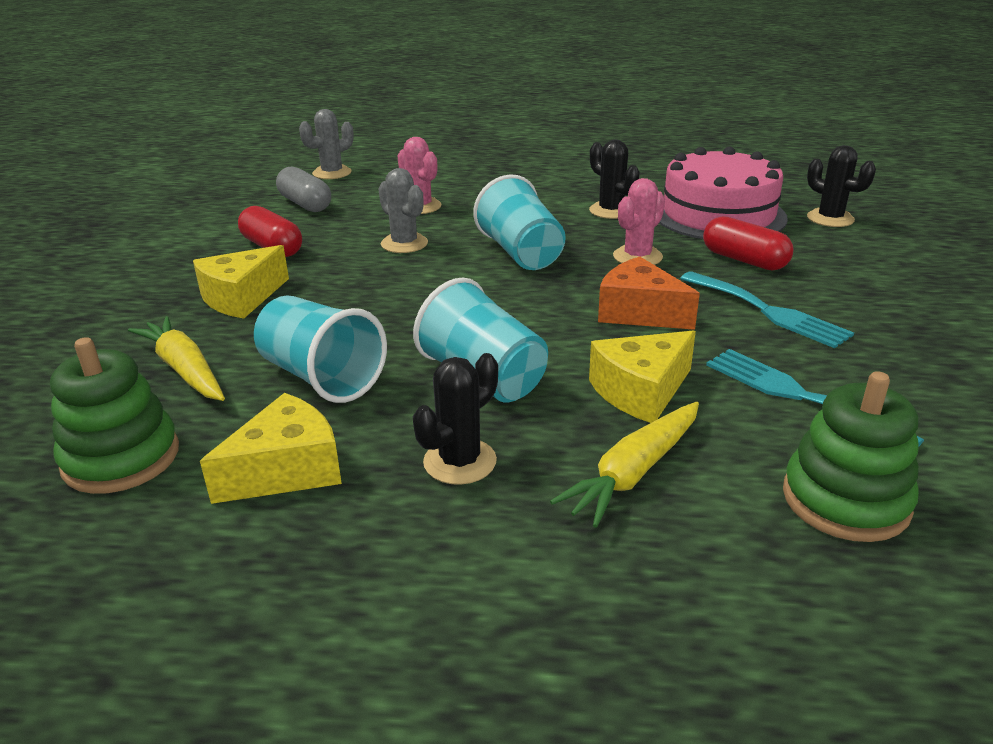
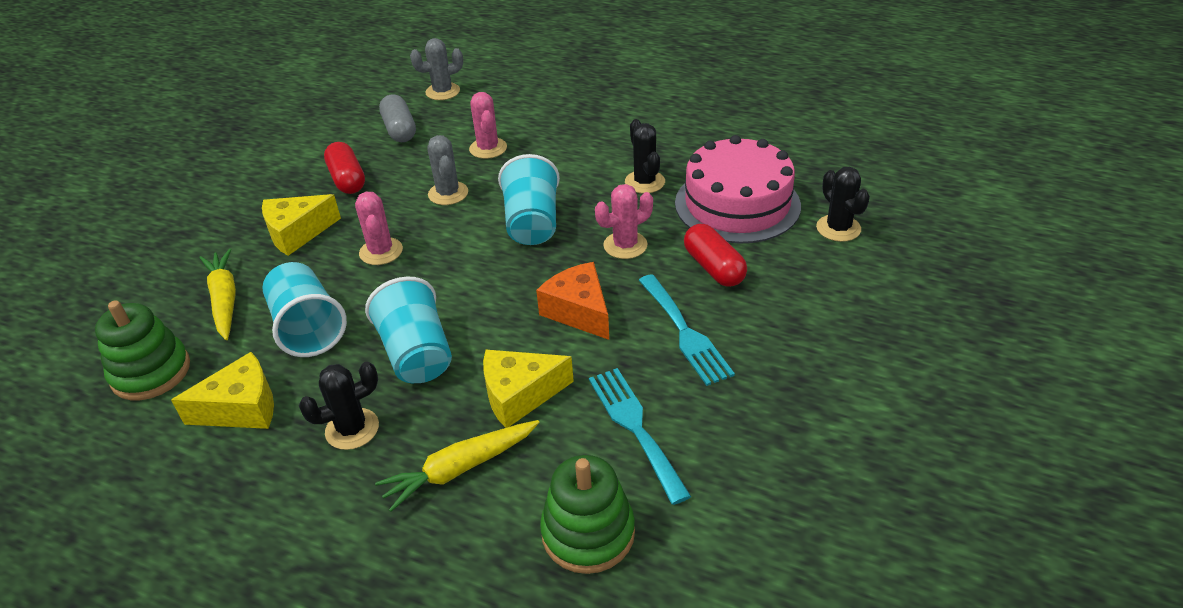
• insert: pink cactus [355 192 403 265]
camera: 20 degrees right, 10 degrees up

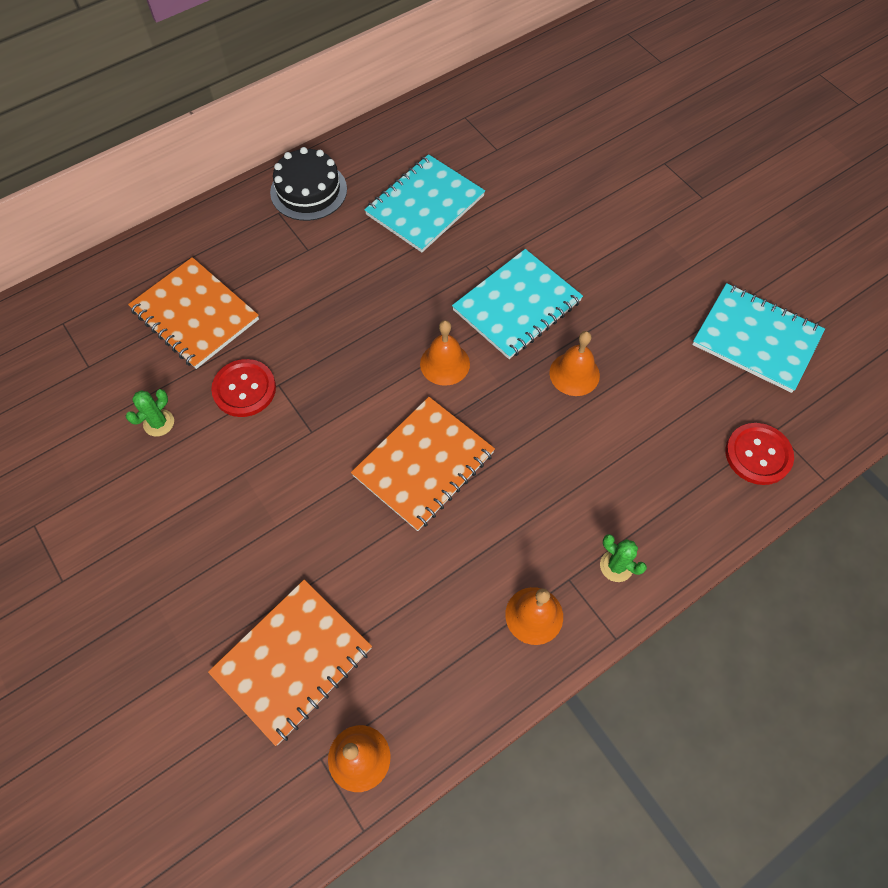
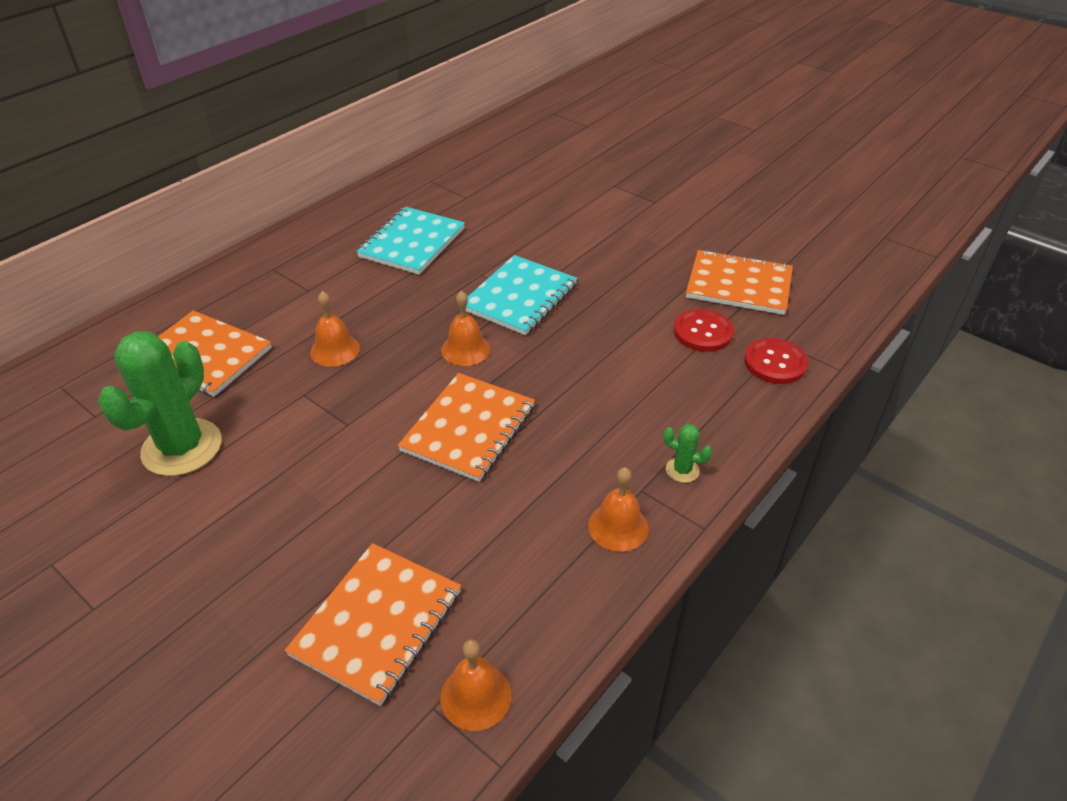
• resize: green cactus [126 389 174 436] = [98 331 222 476] x2.38
• move: red button [211 359 276 417] to [674 309 734 352]
• delete: black cake [270 147 347 221]
• move: orange bell [549 331 600 396] to [310 291 360 367]
• recolor: turquoise notebook [692 283 825 393] to orange notebook [686 250 793 315]
camera: 15 degrees left, 20 degrees down

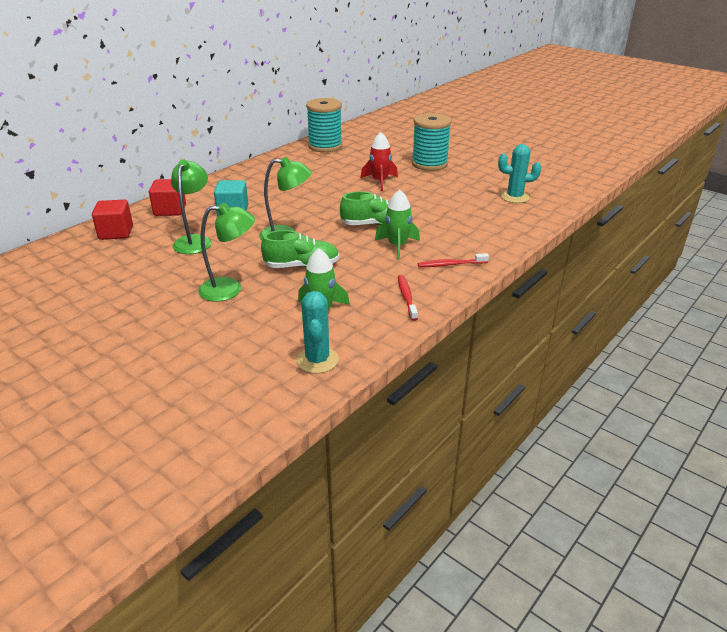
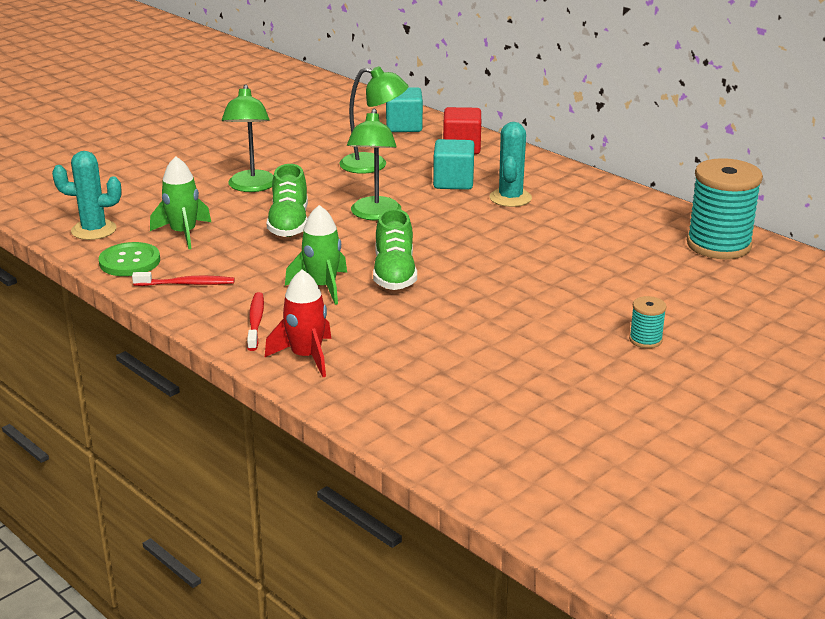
• recolor: red cube [92 199 133 240] to turquoise cube [386 87 423 132]
• move: red rocket [361 132 398 191] to [265 269 331 377]
• resize: turquoise spool [412 113 452 171] = [629 296 667 348] x0.45
• move: turquoise cactus [498 144 541 203] to [490 122 532 207]
• insert: green button [99 242 160 276]
camera: 95 degrees right, 5 degrees down

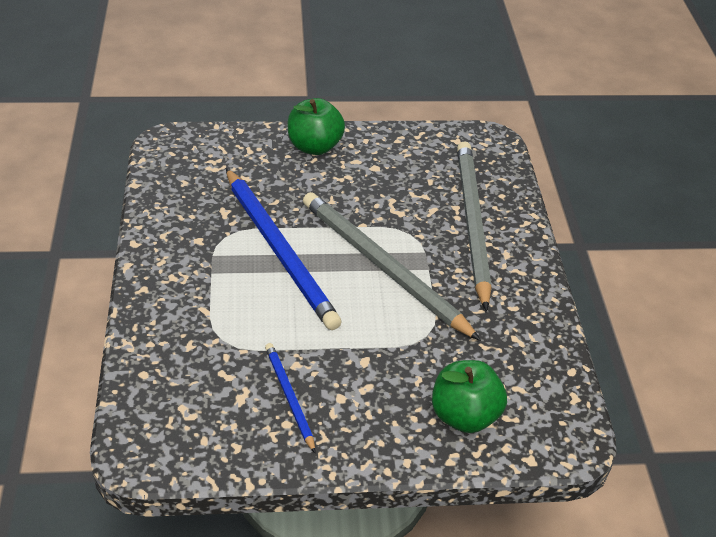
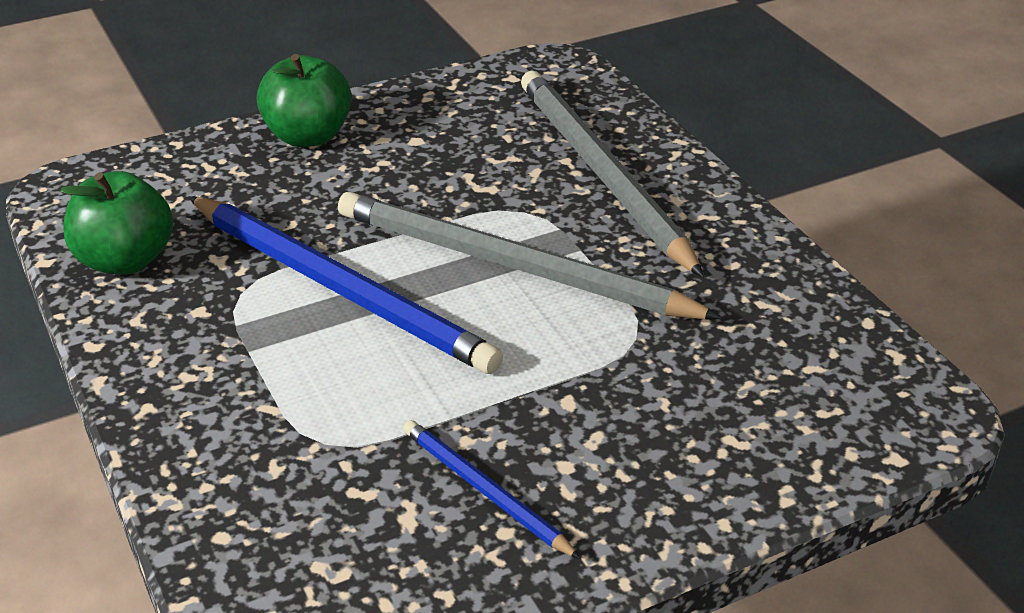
• move: green apple [432 360 507 433] to [60 171 173 275]
camera: 20 degrees left, 5 degrees down

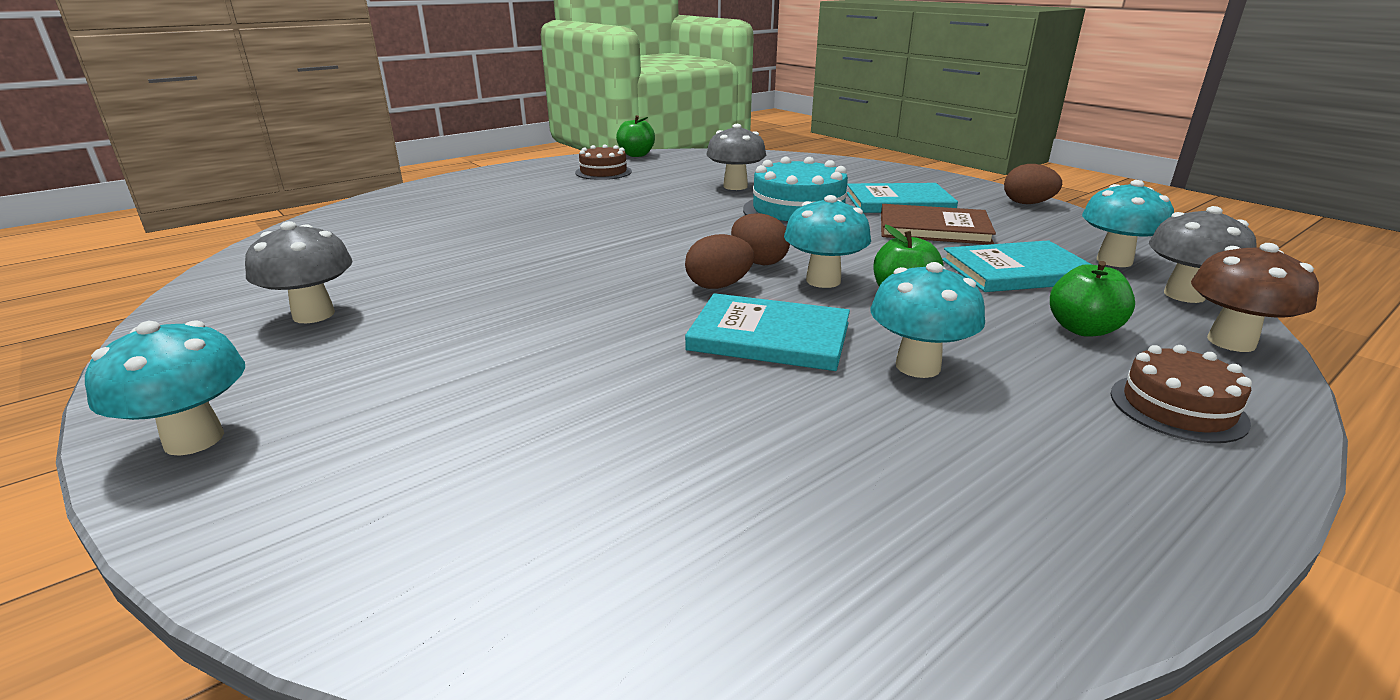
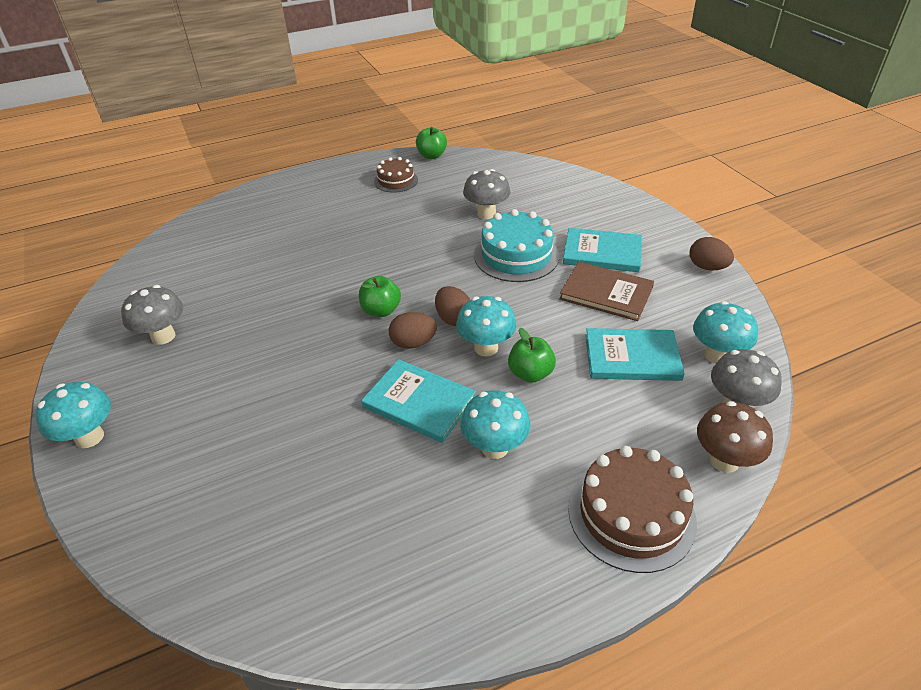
• move: green apple [1050 261 1135 337] to [359 276 401 317]
• resize: brown cake [1111 345 1252 443] = [568 446 697 573] x1.65
camera: 15 degrees right, 15 degrees up

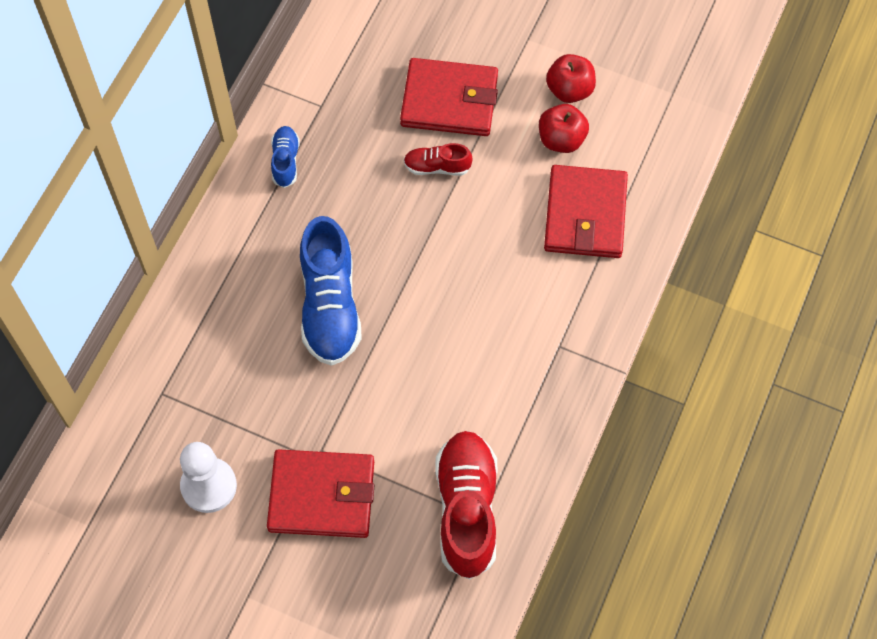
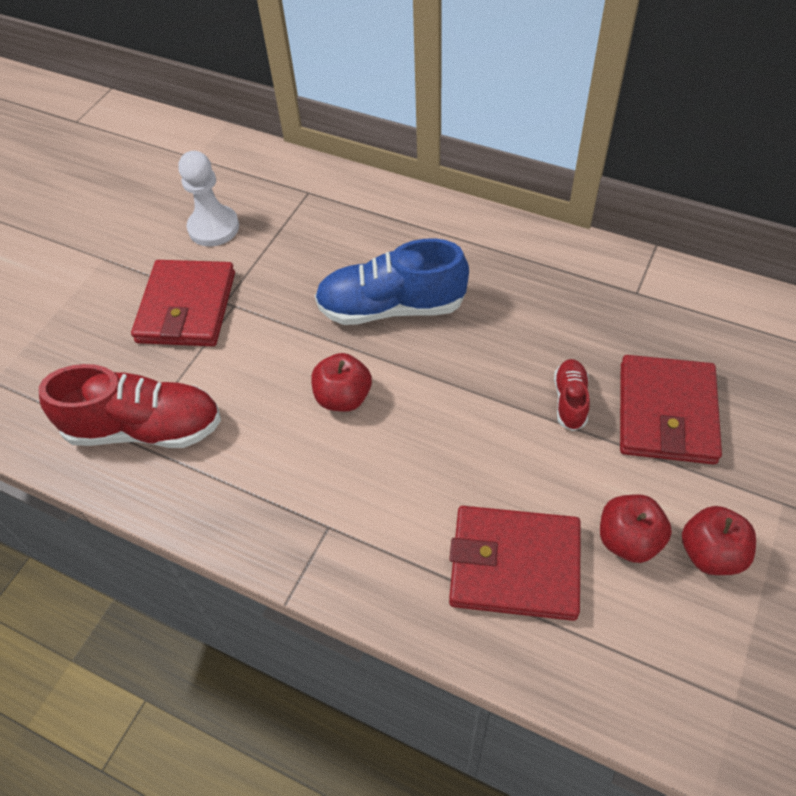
• delete: blue shoe [271 126 300 188]
• insert: red apple [311 353 372 412]
camera: 95 degrees right, 10 degrees down

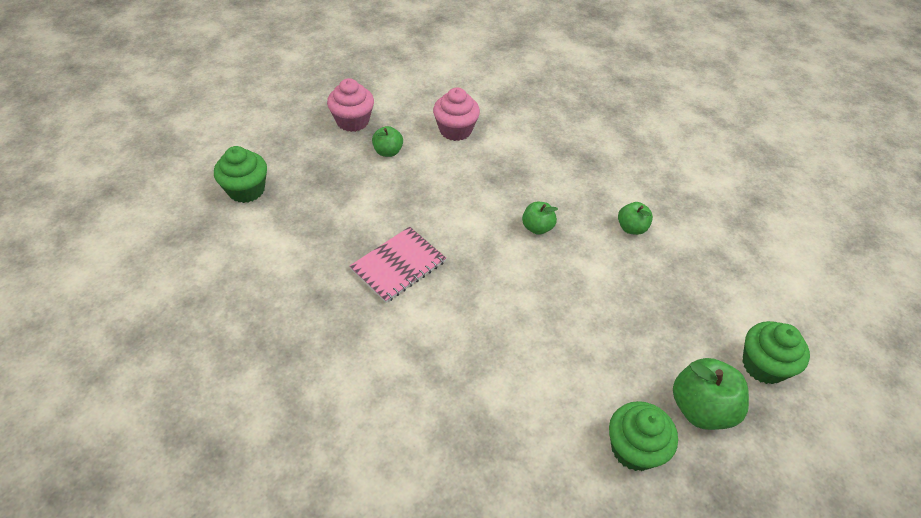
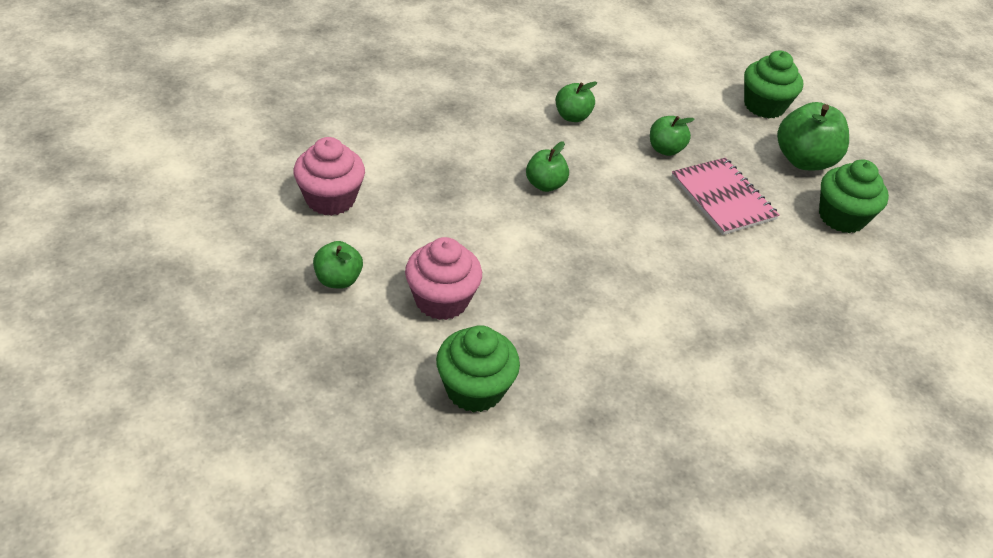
• move: green cupcake [214 146 267 203] to [436 325 520 413]
• move: pink cupcake [327 78 374 132] to [405 237 482 320]
• move: pink notebook [349 227 446 303] to [672 158 779 235]
• insert: green apple [650 116 694 156]
camera: 75 degrees left, 5 degrees down

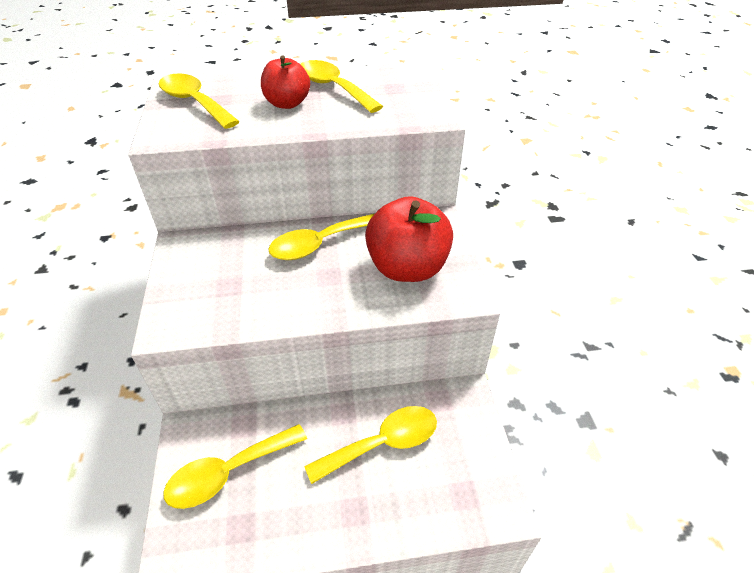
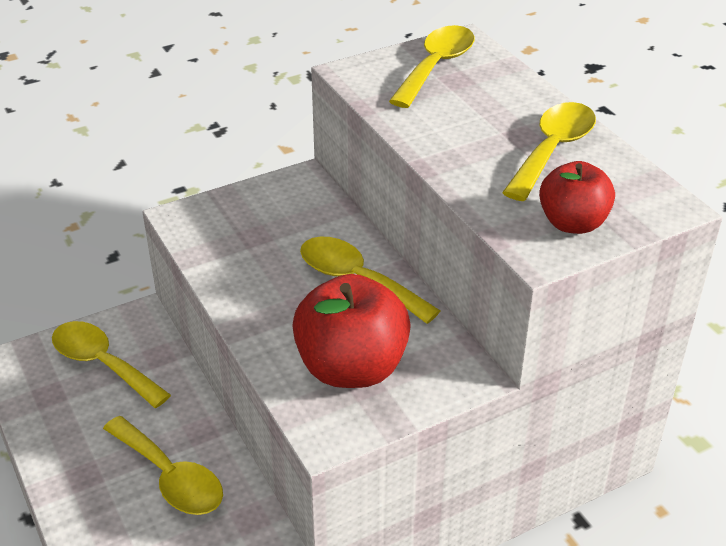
• move: red apple [261 55 310 109] to [539 161 615 234]
camera: 70 degrees right, 5 degrees down

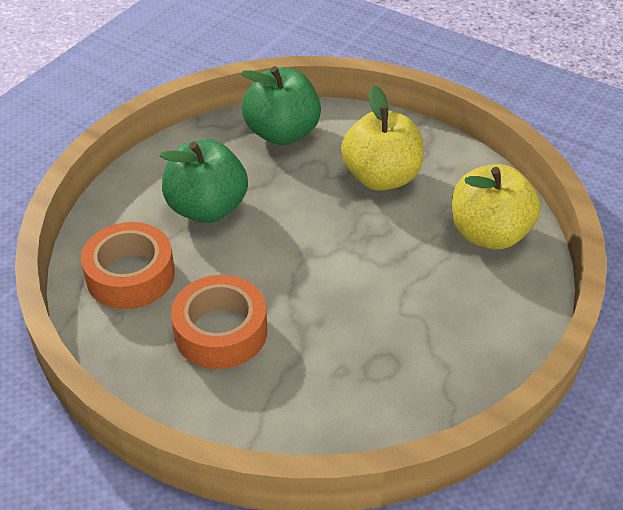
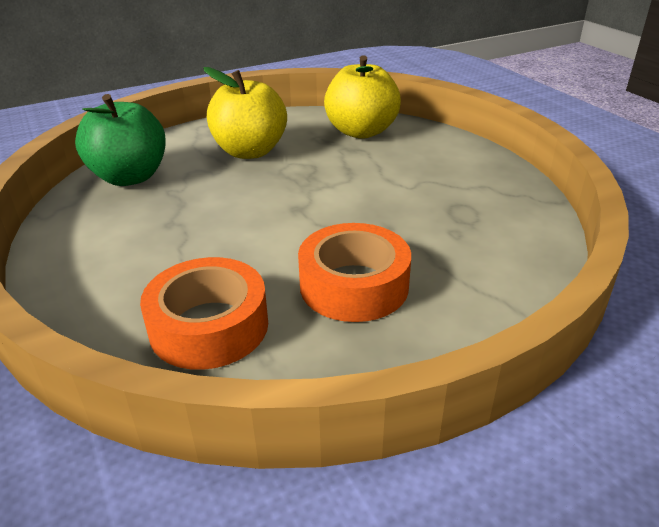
• delete: green apple [160 139 248 223]
camera: 60 degrees left, 10 degrees down

